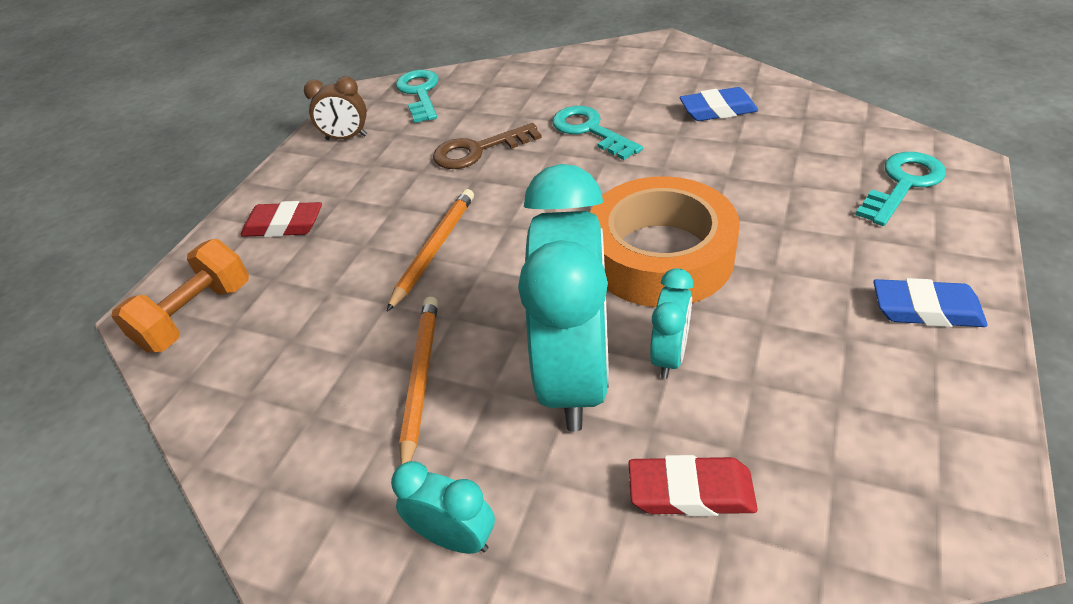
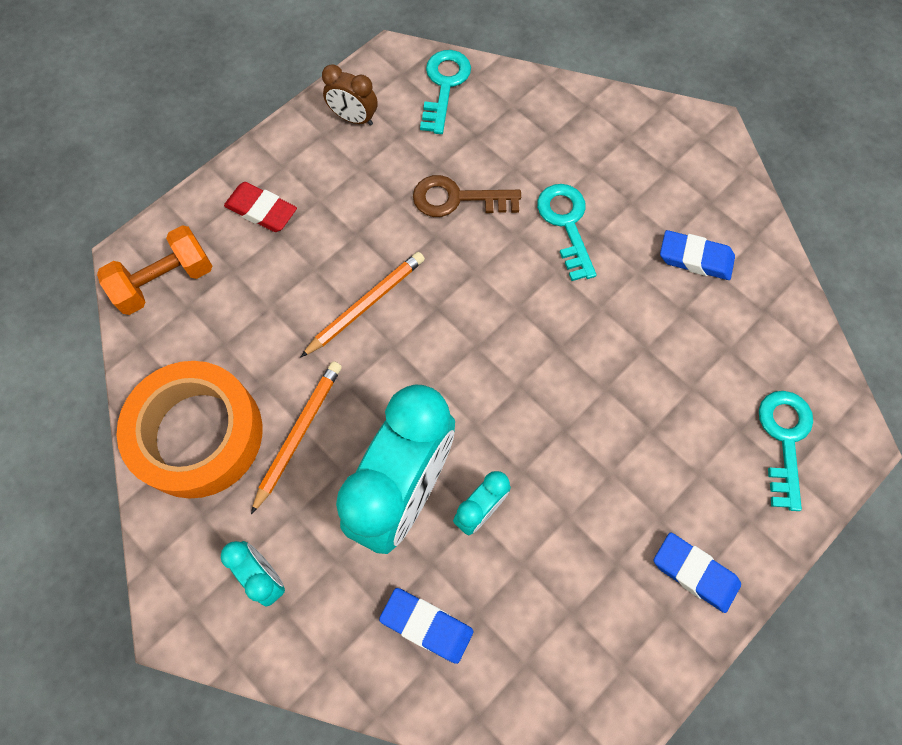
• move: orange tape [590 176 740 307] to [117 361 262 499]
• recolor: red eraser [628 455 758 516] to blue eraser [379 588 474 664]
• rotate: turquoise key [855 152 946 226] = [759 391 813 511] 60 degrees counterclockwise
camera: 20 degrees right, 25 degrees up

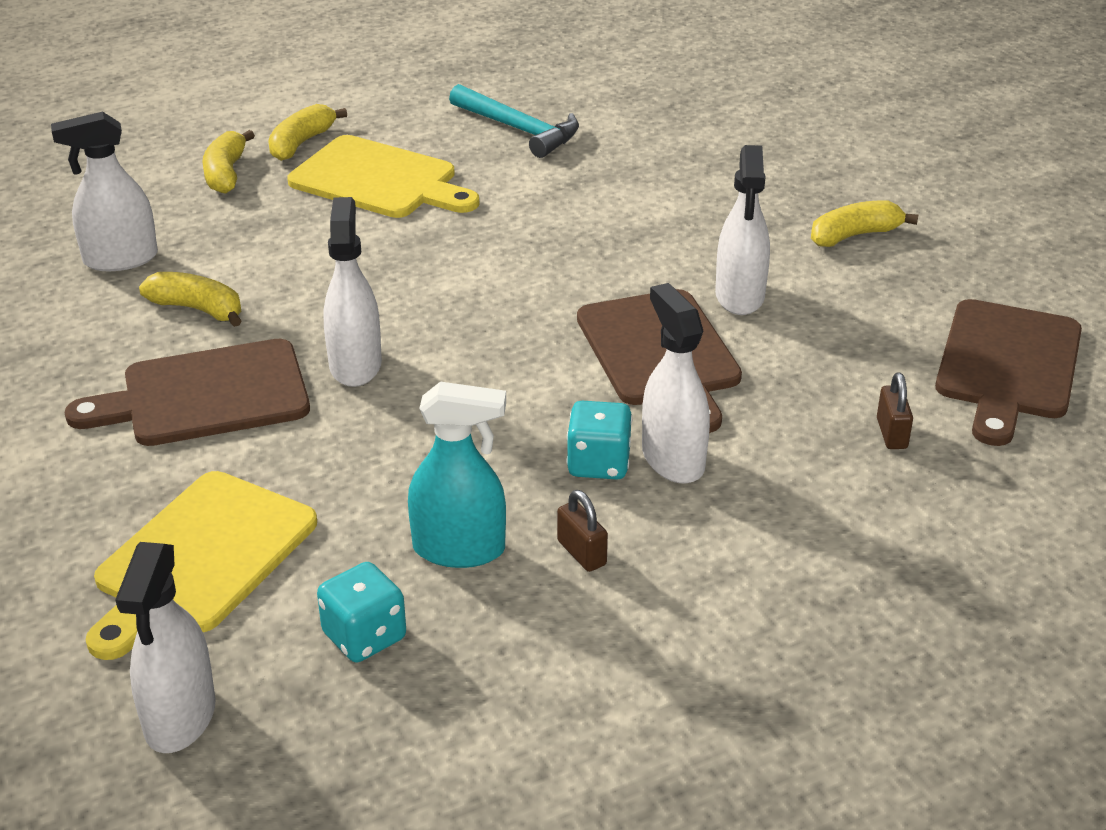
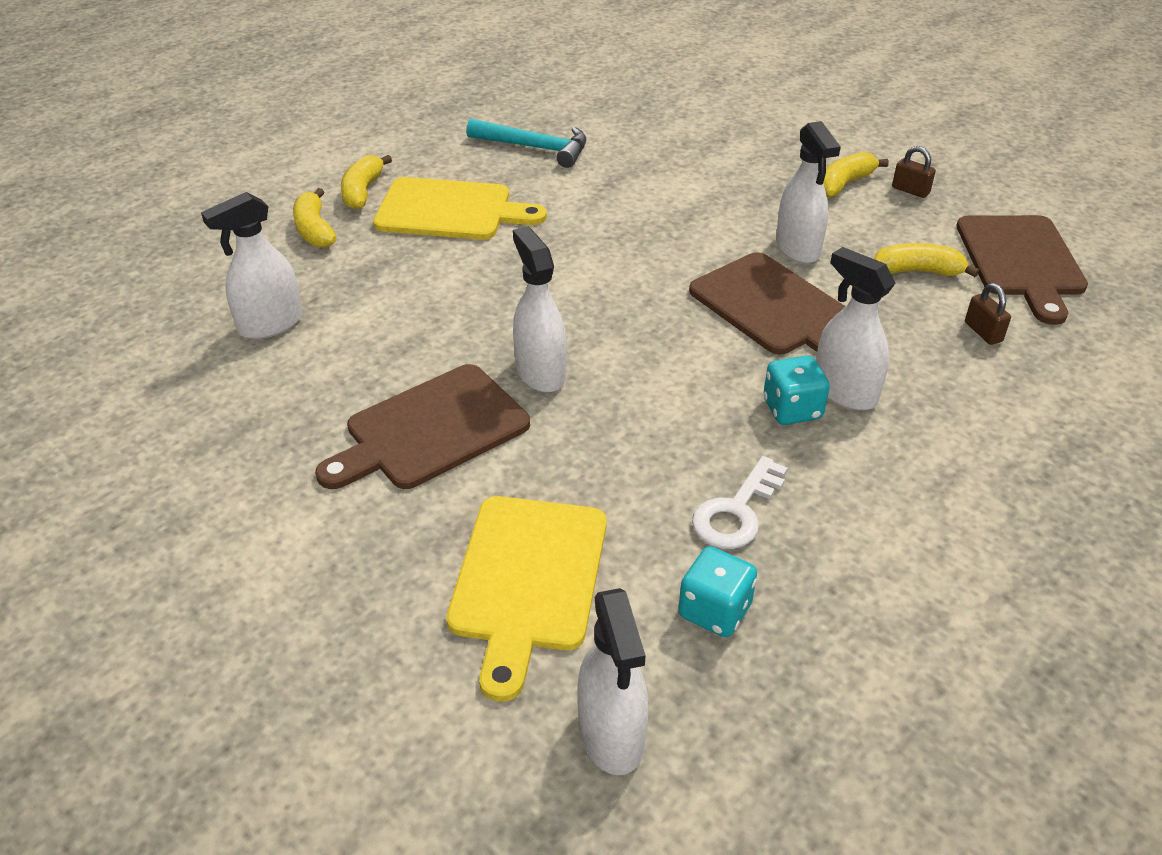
• move: yellow banana [139 272 241 327] to [874 243 979 277]
• replace: turquoise spray bottle [408 382 506 568] to white key [692 456 788 549]
• move: brown padlock [557 490 608 572] to [892 146 936 198]
camera: 20 degrees left, 5 degrees up

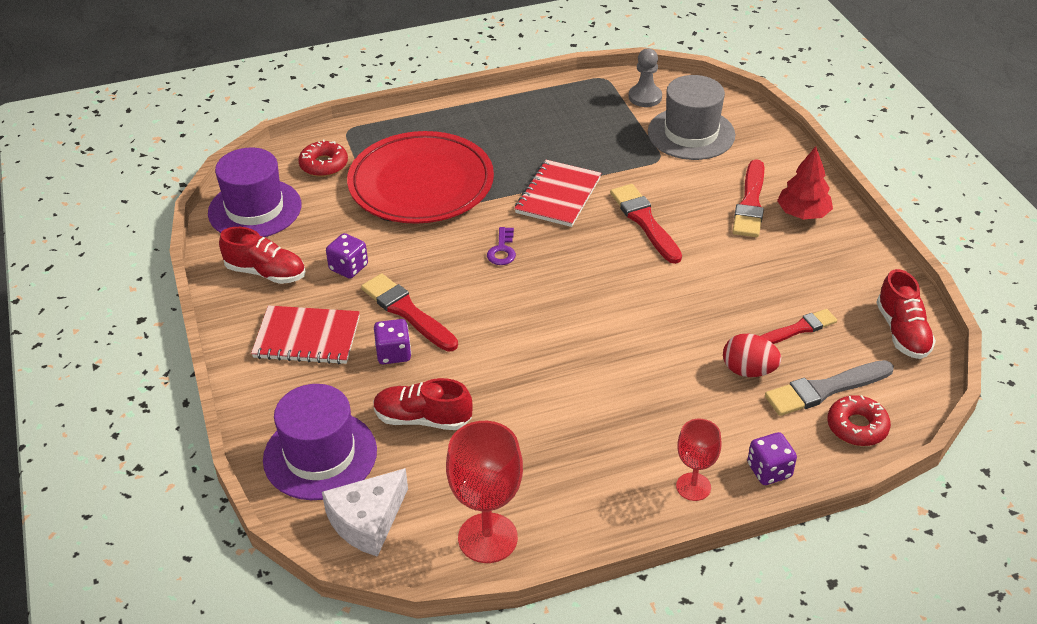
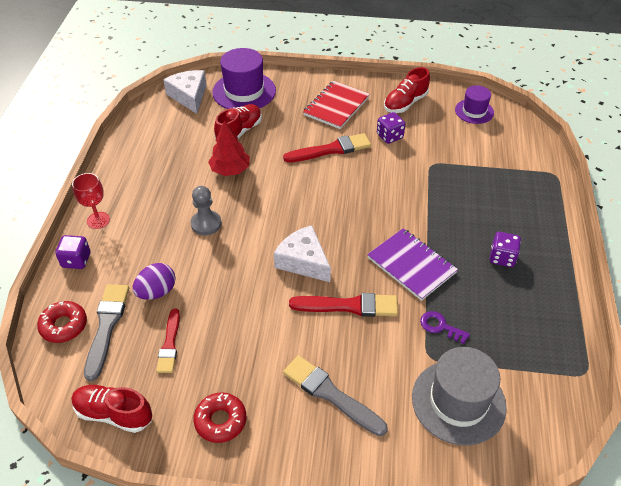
• resize: purple hat [208 147 301 237] = [455 85 494 124] x0.59
• move: red donut [298 139 348 177] to [193 392 246 443]
• delete: red plate [347 131 494 224]
• move: purple dice [374 319 411 364] to [490 232 521 267]
• delete: red goblet [446 421 523 563]
• move: purple key [487 227 516 265] to [420 311 470 344]
• recolor: red notebook [515 160 601 227] to purple notebook [367 228 458 301]
• move: grey pawn [629 49 662 107] to [191 186 221 235]
• recolor: red egg [723 333 781 377] to purple egg [133 263 176 300]
• recolor: red brush [732 159 764 237] to grey brush [283 355 388 436]
• move: red tree [777 146 833 219] to [208 120 250 176]
• insert: white cheese [274 225 331 282]
camera: 115 degrees right, 5 degrees up

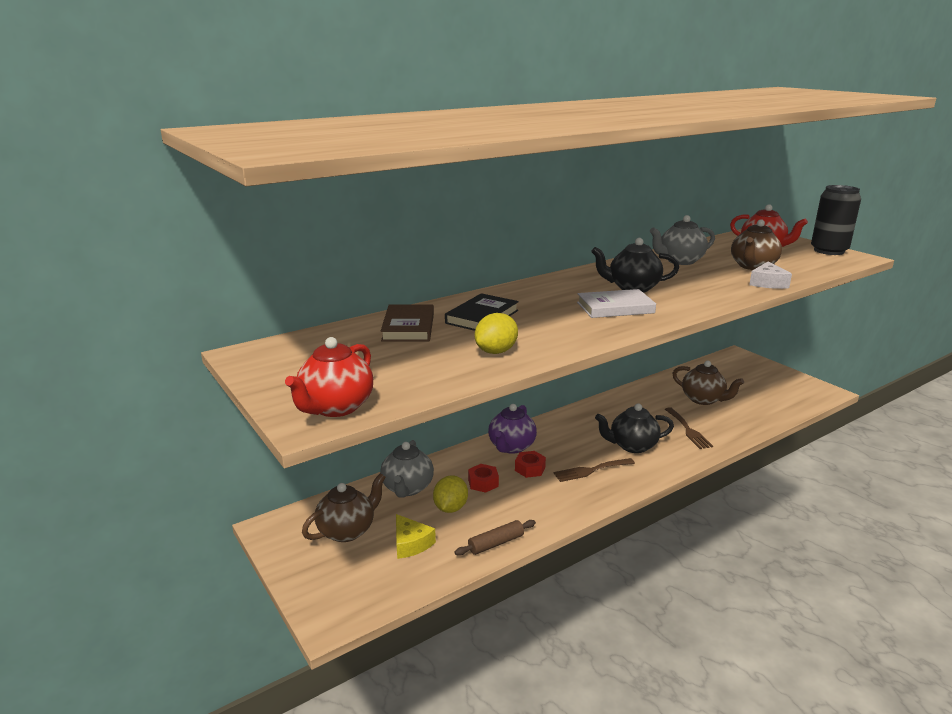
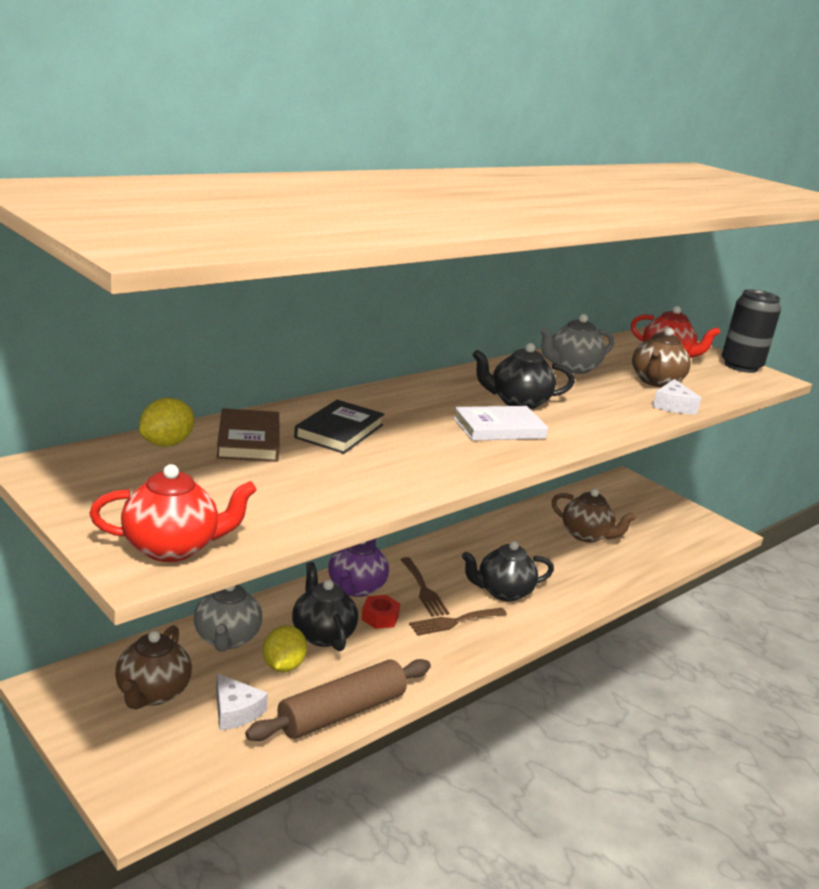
• rotate: red teapot [285 337 373 417] = [89 464 257 562] 120 degrees counterclockwise
• rotate: brown teapot [302 473 386 542] = [115 625 192 709] 150 degrees clockwise
• recolor: yellow cheese [396 514 436 559] to white cheese [216 673 268 730]
• resize: brown rolling pin [455 520 536 556] = [245 659 431 741] x1.88
• replace: red nut [468 464 499 493] to black teapot [292 562 358 651]
• move: yellow lemon [475 313 518 354] to [139 398 194 447]
• move: brown fork [665 407 713 449] to [400 557 449 617]
camera: 10 degrees left, 0 degrees up

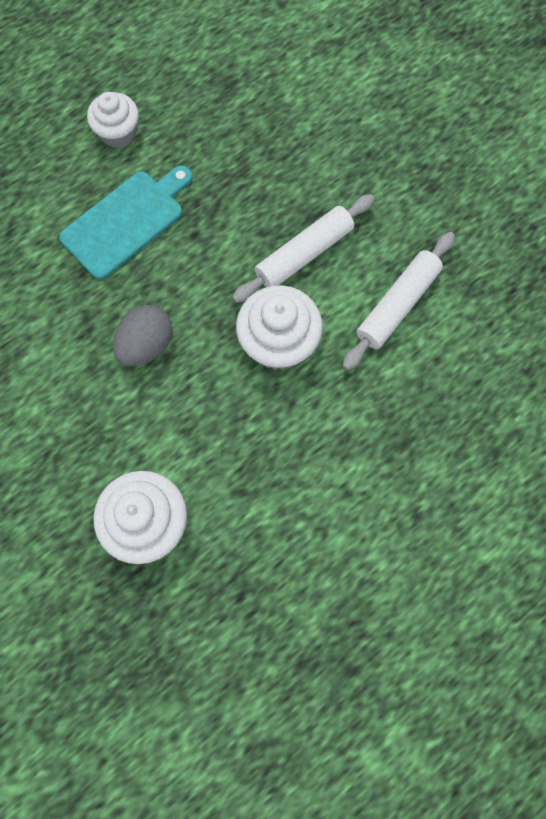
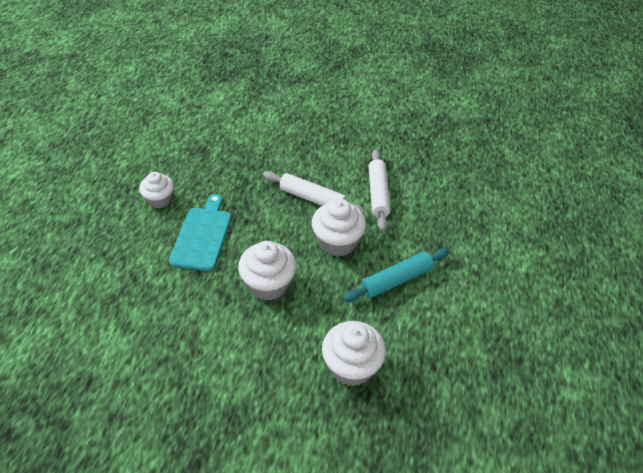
• replace: grey egg [113 305 173 366] to white cupcake [238 241 297 301]
• rotate: white rolling pin [232 194 375 303] = [263 171 365 214] 75 degrees counterclockwise
• insert: turquoise rolling pin [343 248 449 302]
camera: 40 degrees left, 25 degrees down

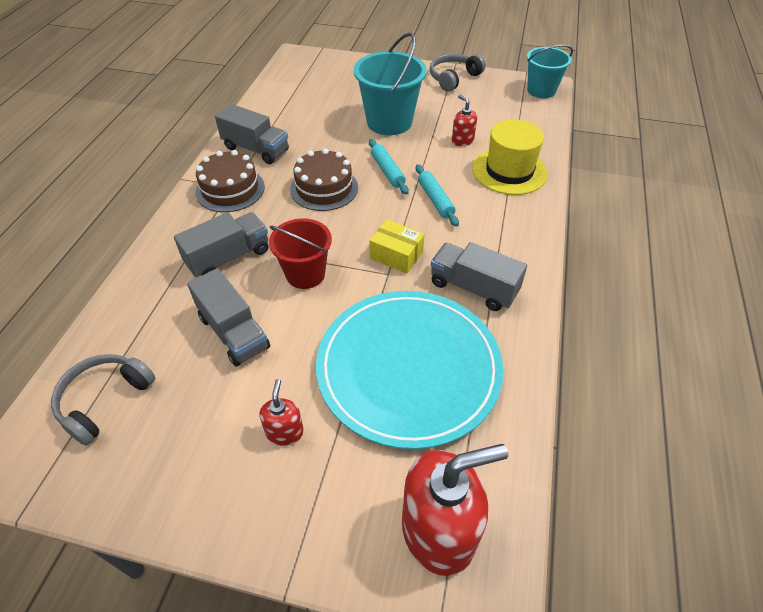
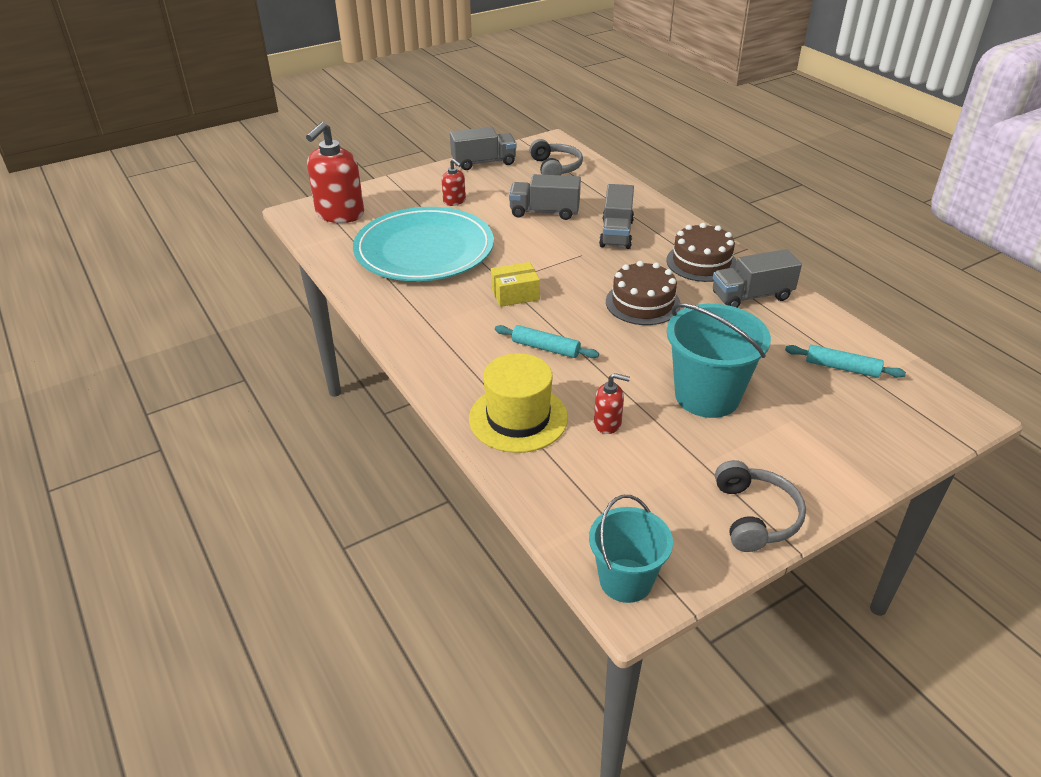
• delete: red bucket [269 218 332 289]
• move: turquoise rolling pin [369 139 409 195] to [785 345 906 378]
• move: grey truck [431 242 527 311] to [450 127 517 170]
camera: 135 degrees right, 10 degrees down

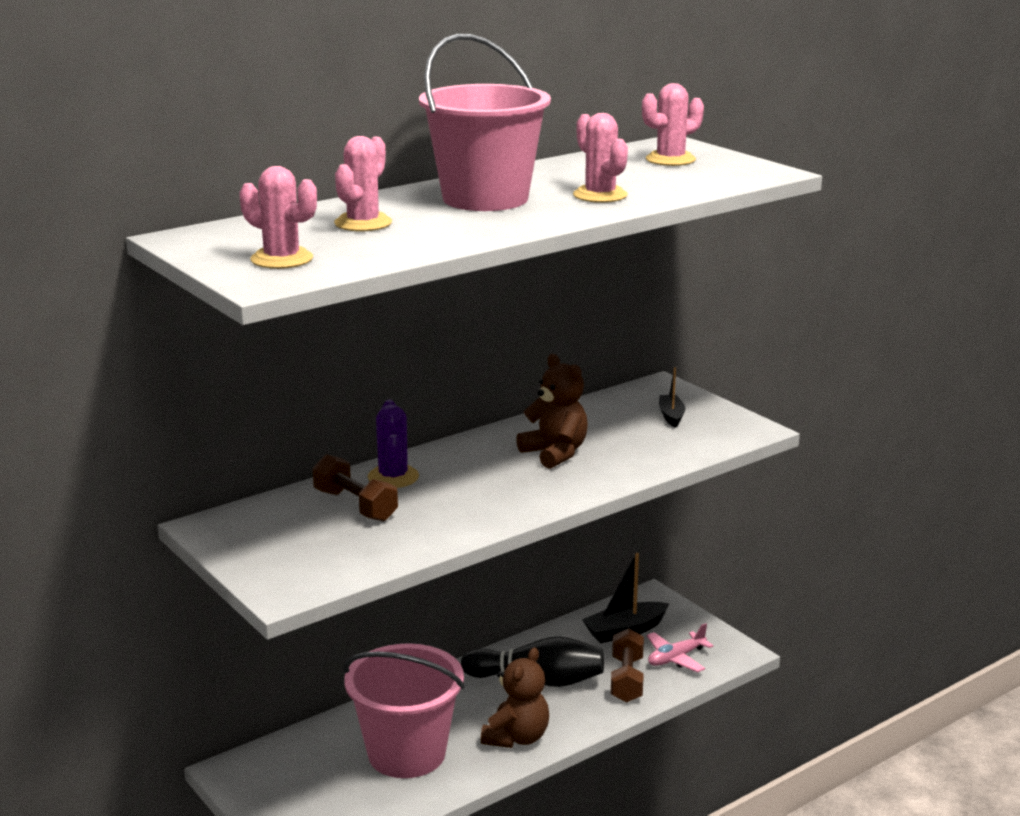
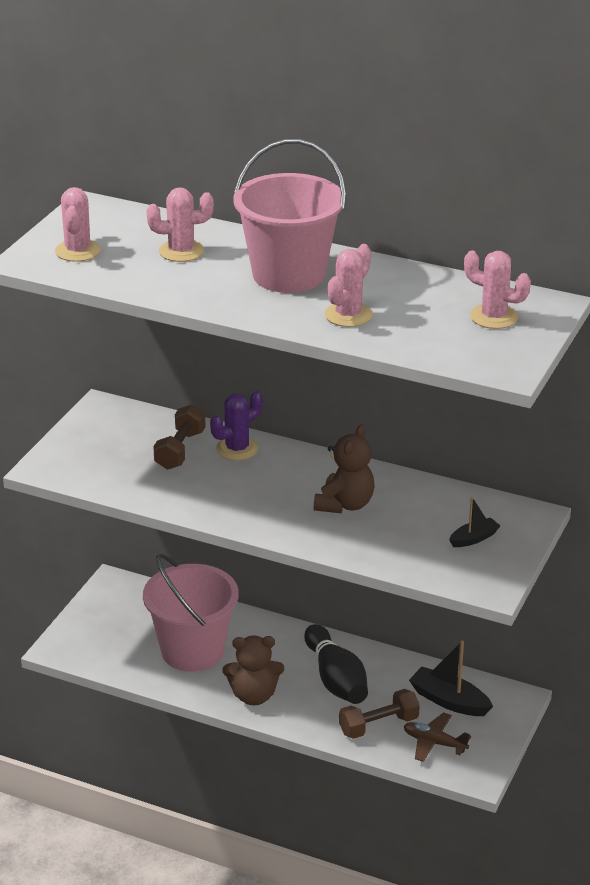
• recolor: pink plane [647 623 714 672] to brown plane [404 712 471 762]
camera: 60 degrees right, 10 degrees up

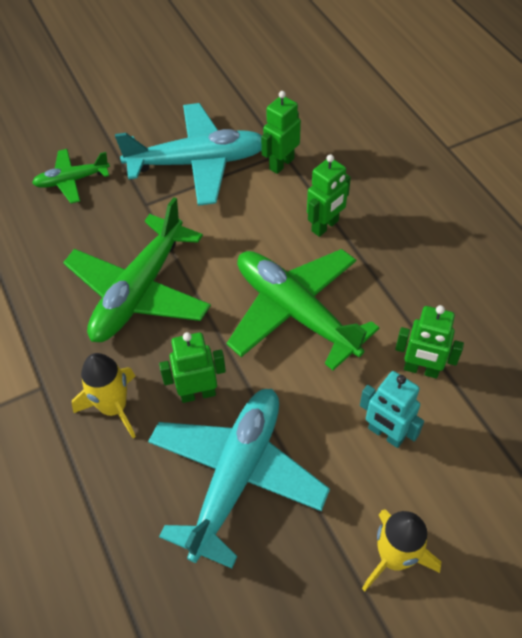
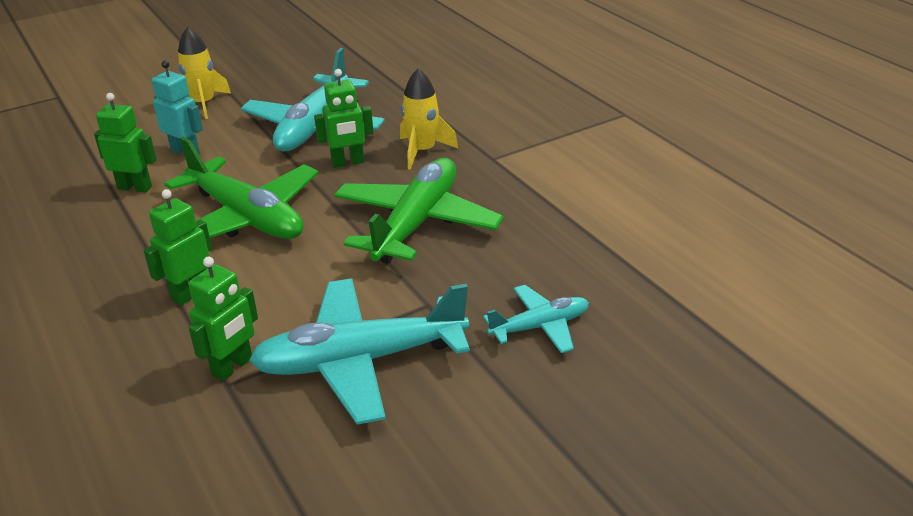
• recolor: green plane [32 149 110 204] to turquoise plane [483 285 589 353]
camera: 175 degrees right, 20 degrees down

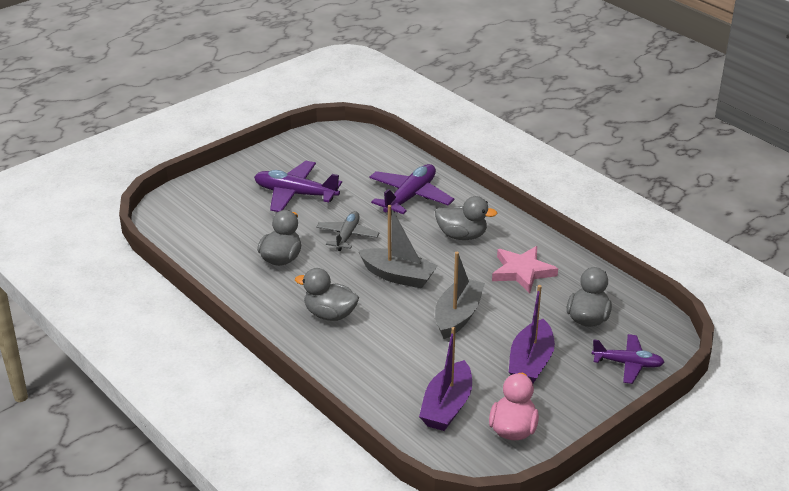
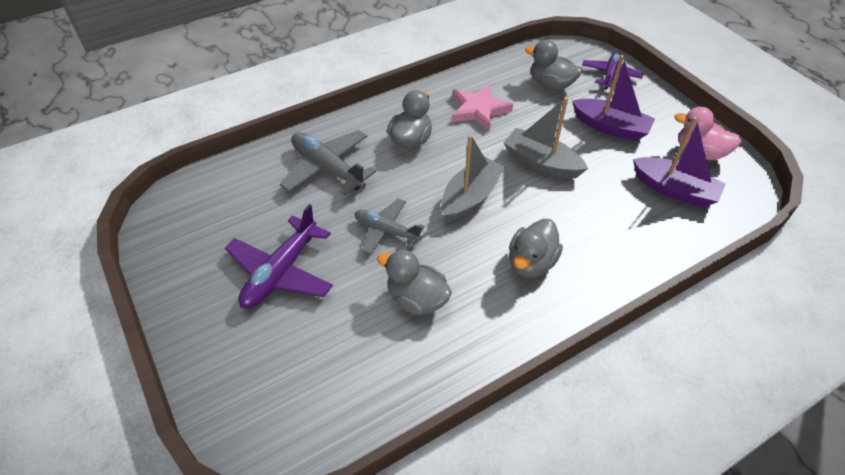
• recolor: purple plane [369 164 454 216] to grey plane [280 130 376 195]
camera: 80 degrees left, 15 degrees up

